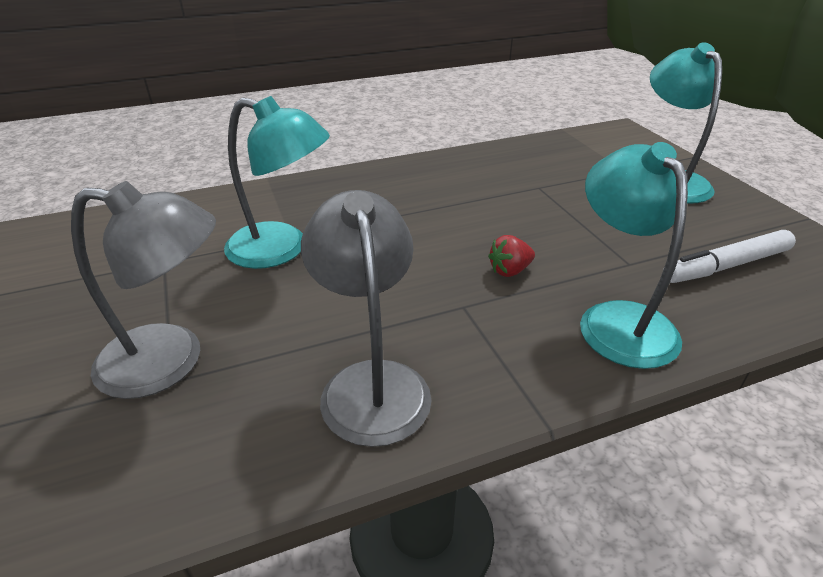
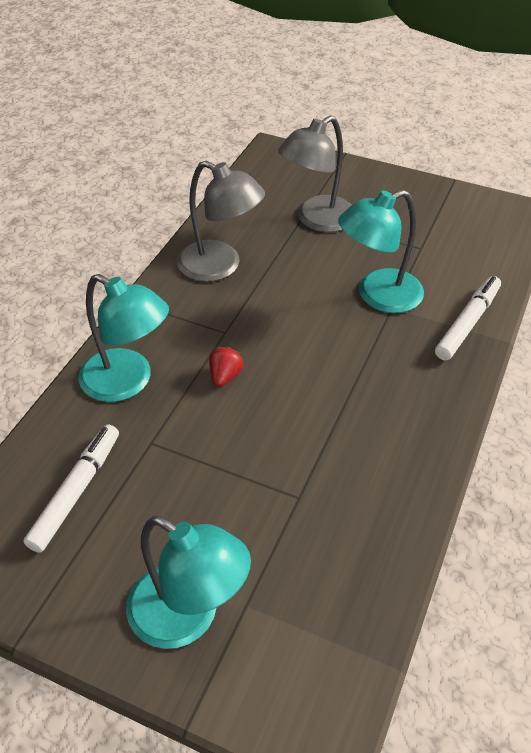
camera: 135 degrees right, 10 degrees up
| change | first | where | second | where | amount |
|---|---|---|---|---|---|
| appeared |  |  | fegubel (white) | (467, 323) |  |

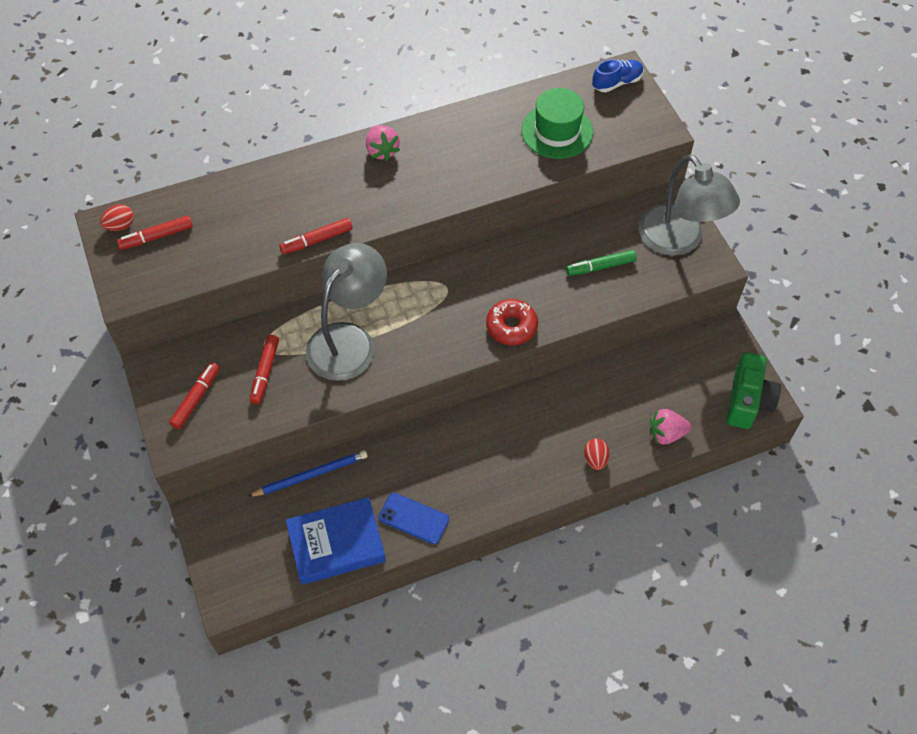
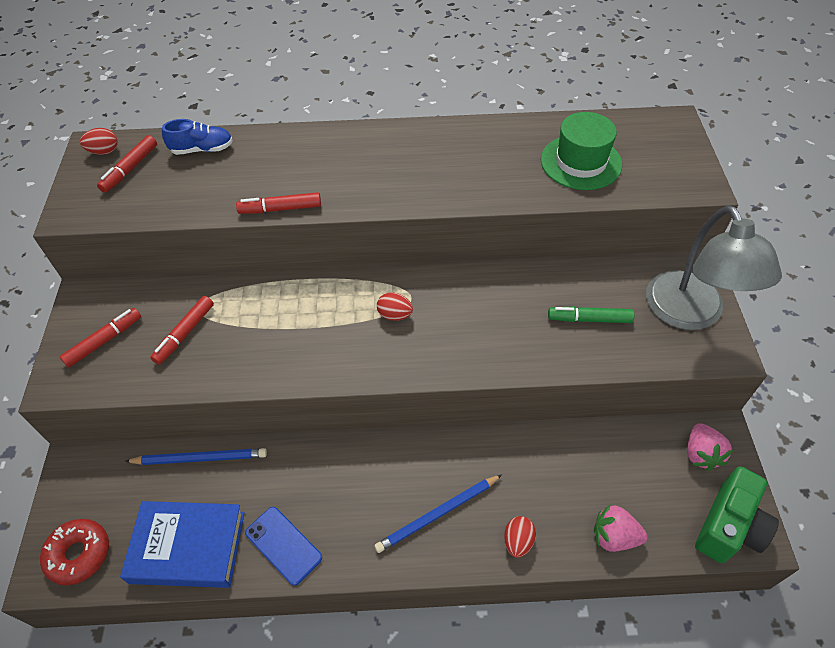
camera: 20 degrees right, 5 degrees down
| change | first | where | second | where | amount |
|---|---|---|---|---|---|
| missing | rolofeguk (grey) | (349, 340) |  |  |  |
| appeared |  |  | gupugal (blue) | (437, 514) |  |
| appeared |  |  | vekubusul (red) | (395, 315) |  |
| relocated | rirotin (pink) | (382, 151) |  | (701, 454) |  |
| relocated | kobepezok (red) | (511, 326) |  | (79, 554) |  |
| relocated | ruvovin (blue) | (617, 83) |  | (202, 149) |  |
| spun | fegubel (red) | (156, 237) |  | (130, 169) | 60 degrees counterclockwise |

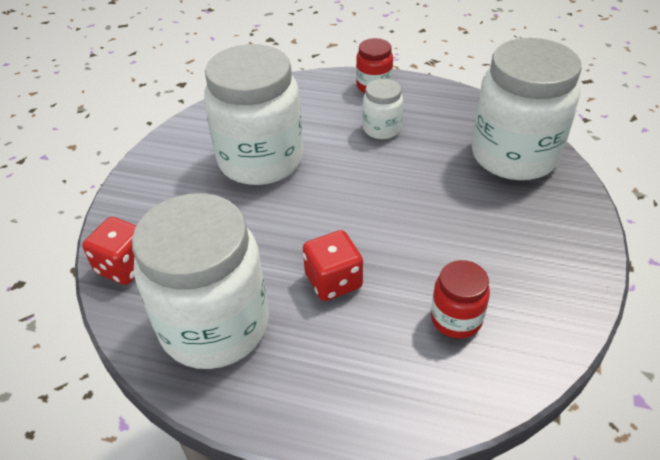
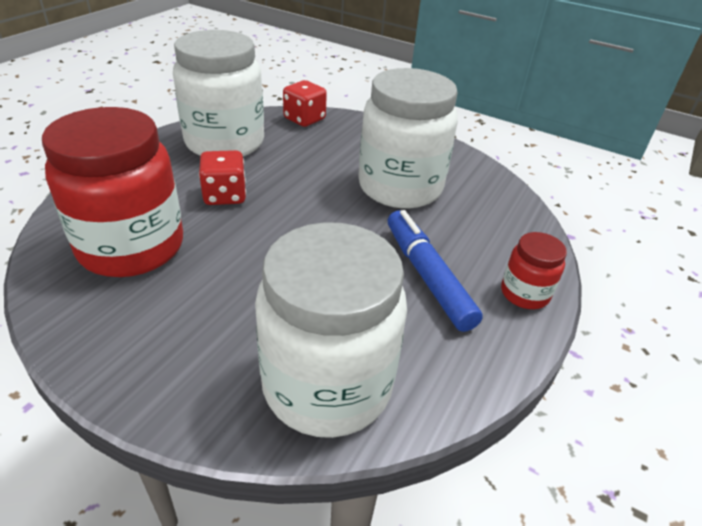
camera: 100 degrees right, 5 degrees down
| change | first | where | second | where | amount |
|---|---|---|---|---|---|
| exchanged | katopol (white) | (381, 129) | fegubel (blue) | (427, 276) |  |
| size | katopol (red) | (456, 319) |  | (131, 247) | x2.14 |

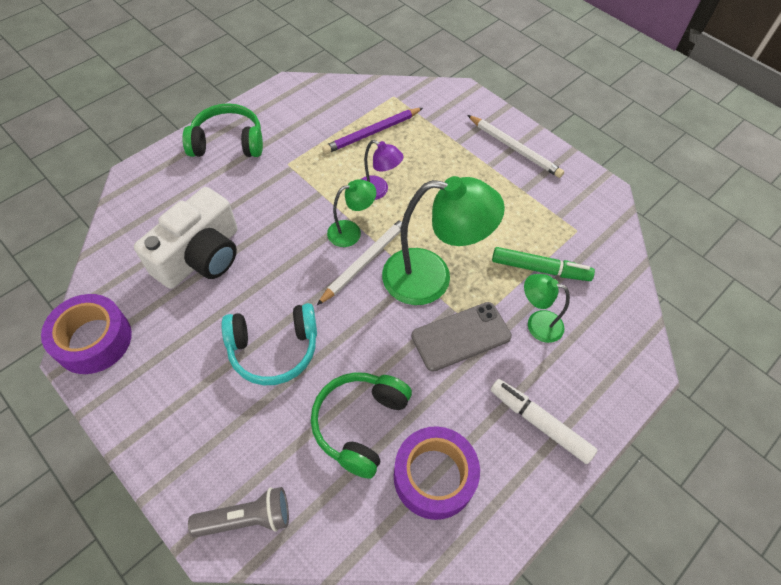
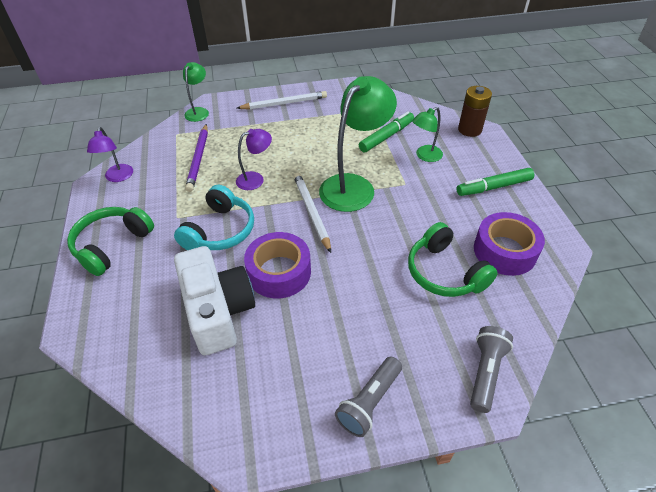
camera: 55 degrees left, 10 degrees down
| change | first | where | second | where | amount |
|---|---|---|---|---|---|
| missing | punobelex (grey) | (461, 336) |  |  |  |
| appeared |  |  | rolofeguk (purple) | (118, 177) |  |
| appeared |  |  | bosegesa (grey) | (369, 402) |  |
| appeared |  |  | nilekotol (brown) | (469, 130) |  |
| relocated | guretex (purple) | (93, 340) |  | (279, 272) |  |
| relocated | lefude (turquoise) | (274, 349) |  | (220, 230) |  |
| relocated | rolofeguk (green) | (351, 232) |  | (199, 111) |  |
| colour | fegubel (white) | (539, 423) | fegubel (green) | (494, 187) |  |

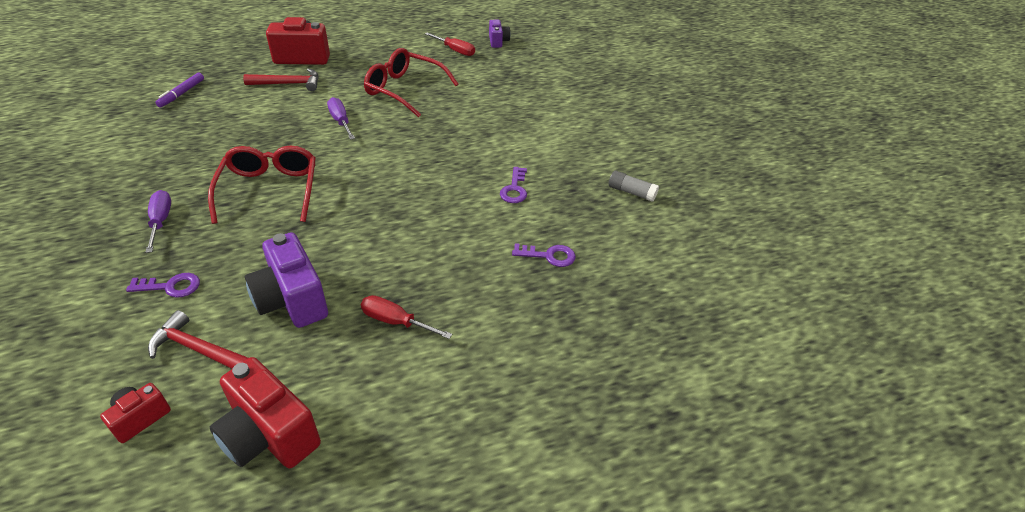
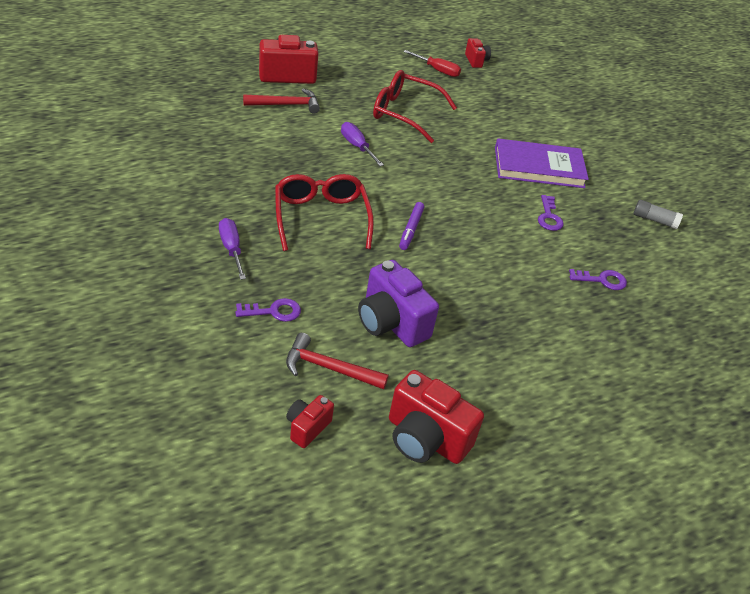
camera: 10 degrees left, 0 degrees up
| change | first | where | second | where | amount |
|---|---|---|---|---|---|
| missing | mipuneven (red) | (396, 322) |  |  |  |
| appeared |  |  | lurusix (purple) | (539, 167) |  |
| relocated | fegubel (purple) | (182, 94) |  | (411, 229) |  |
| colour | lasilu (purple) | (498, 41) | lasilu (red) | (476, 61) |  |

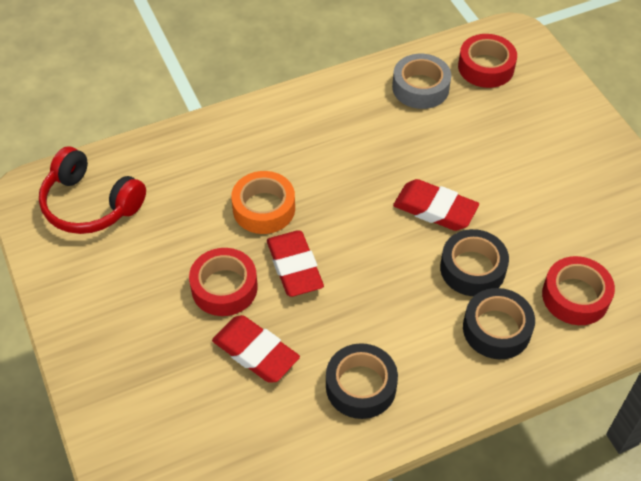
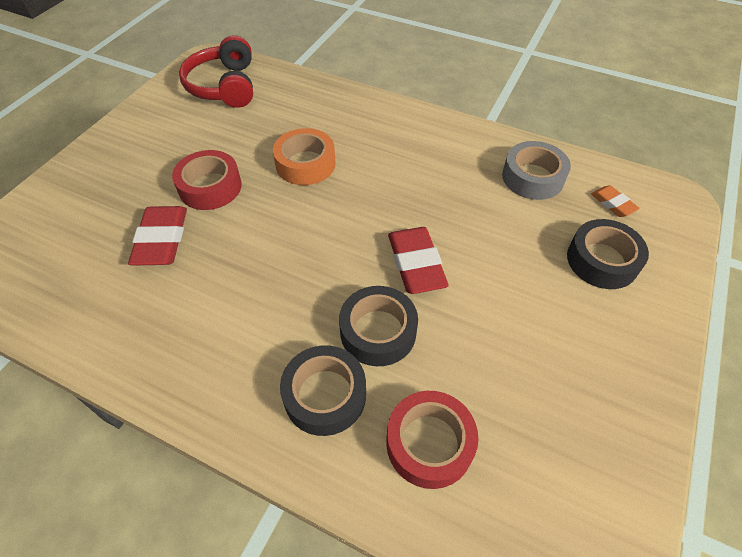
camera: 50 degrees right, 0 degrees up
| change | first | where | second | where | amount |
|---|---|---|---|---|---|
| missing | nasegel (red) | (294, 267) |  |  |  |
| relocated | guretex (black) | (361, 386) |  | (602, 260) |  |
| exchanged | guretex (red) | (486, 67) | nasegel (orange) | (613, 204) |  |

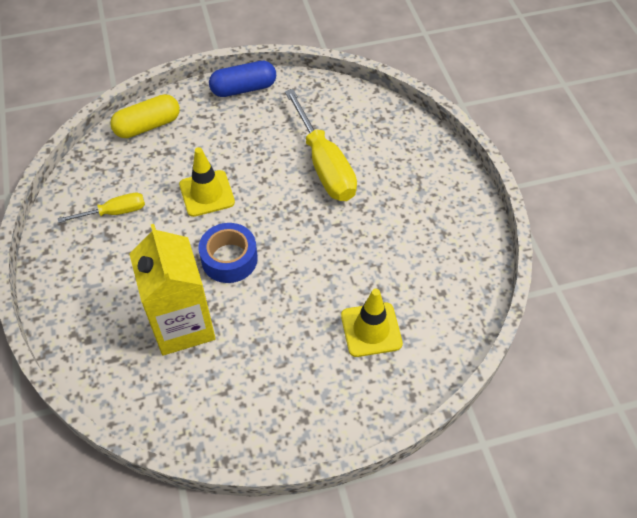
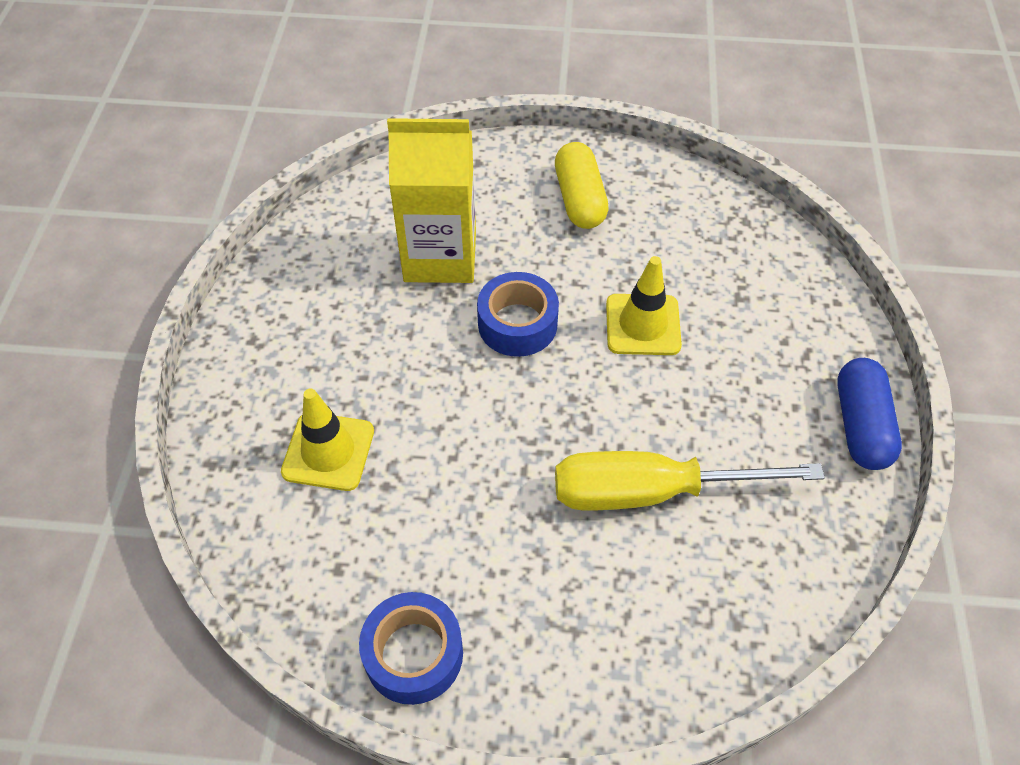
camera: 110 degrees right, 0 degrees up
| change | first | where | second | where | amount |
|---|---|---|---|---|---|
| missing | mipuneven (yellow) | (114, 212) |  |  |  |
| appeared |  |  | guretex (blue) | (413, 654) |  |
| relocated | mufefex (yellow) | (148, 126) |  | (579, 199) |  |

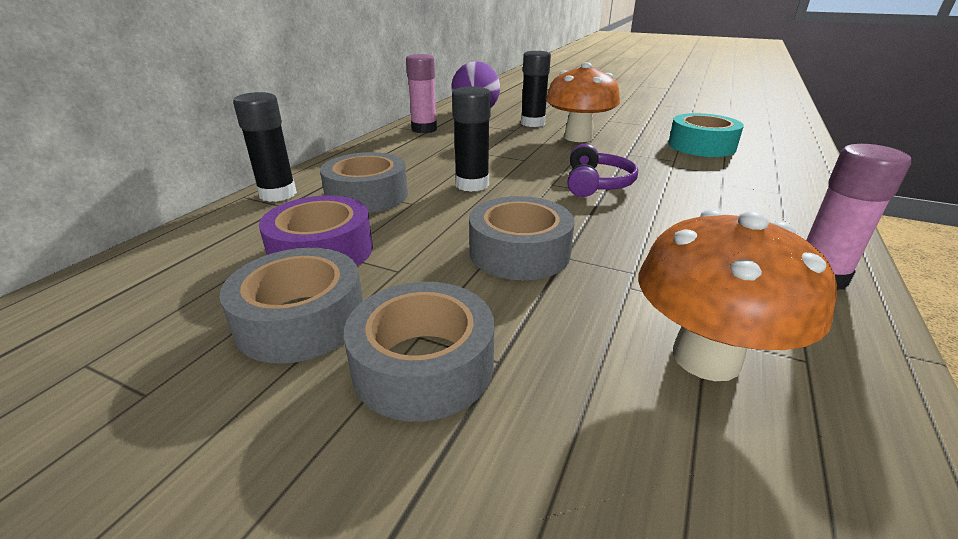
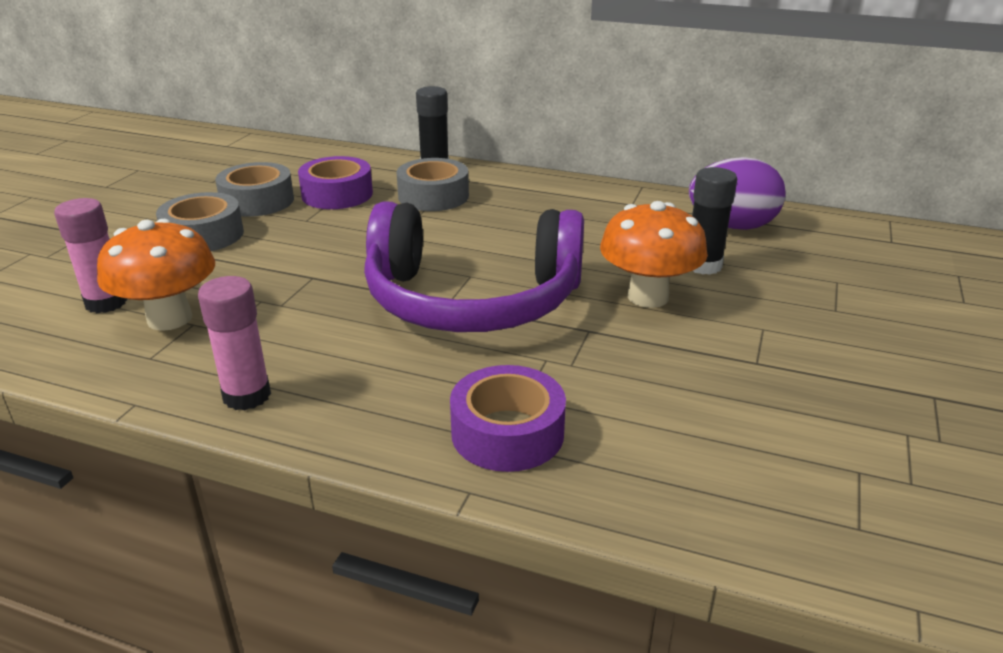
camera: 85 degrees right, 0 degrees up
| change | first | where | second | where | amount |
|---|---|---|---|---|---|
| missing | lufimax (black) | (472, 184) |  |  |  |
| missing | guretex (grey) | (519, 252) |  |  |  |
| missing | guretex (turquoise) | (701, 146) |  |  |  |
| appeared |  |  | guretex (purple) | (507, 433) |  |
| relocated | lufimax (pink) | (424, 129) |  | (106, 303) |  |
| size | lefude (purple) | (597, 184) |  | (472, 300) | x2.38 |

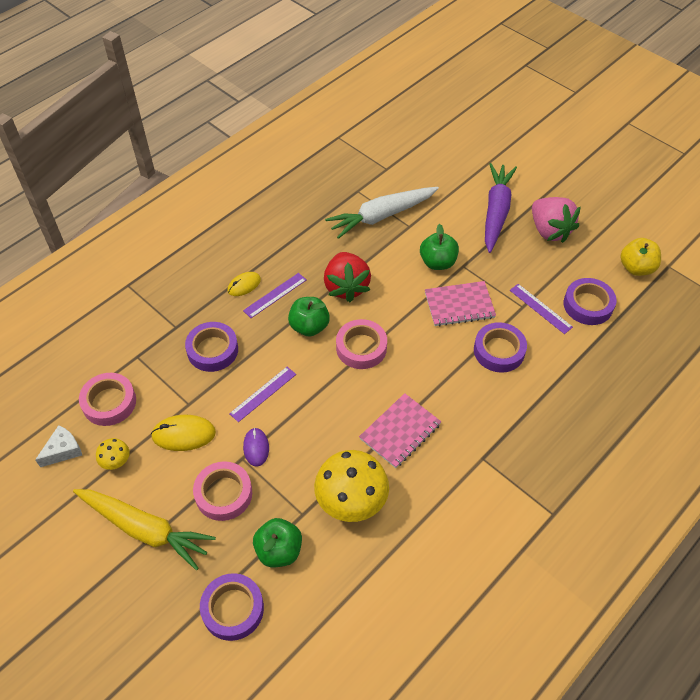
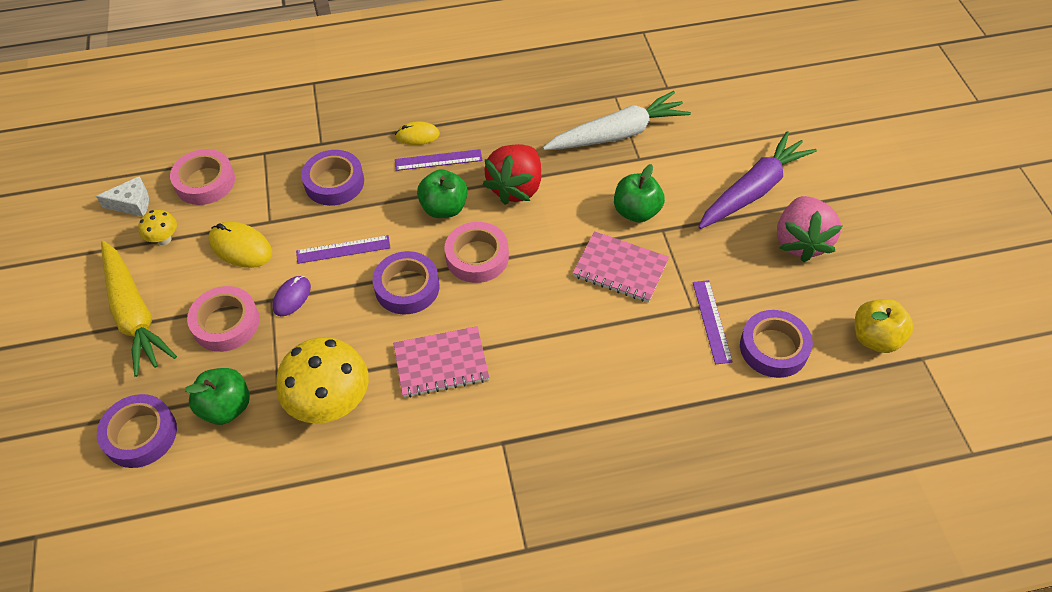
camera: 35 degrees right, 0 degrees up
| change | first | where | second | where | amount |
|---|---|---|---|---|---|
| relocated | guretex (purple) | (499, 351) |  | (407, 287) |  |
| spun | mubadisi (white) | (381, 216) |  | (617, 134) | 150 degrees clockwise |

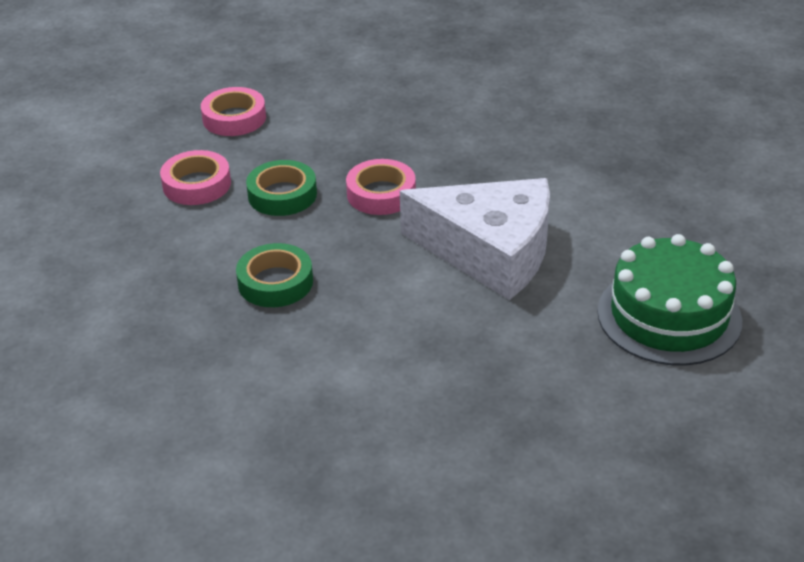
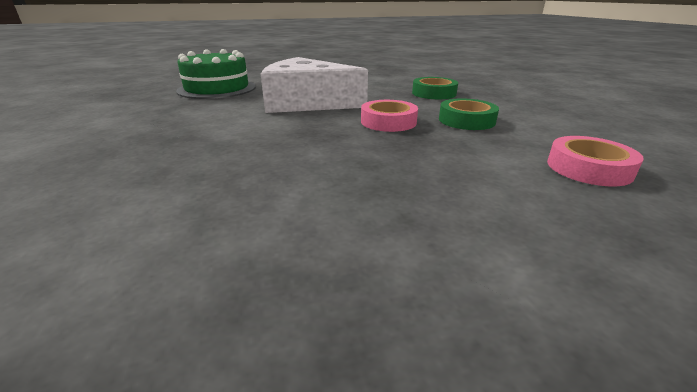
camera: 175 degrees right, 10 degrees down
| change | first | where | second | where | amount |
|---|---|---|---|---|---|
| missing | guretex (pink) | (197, 184) |  |  |  |

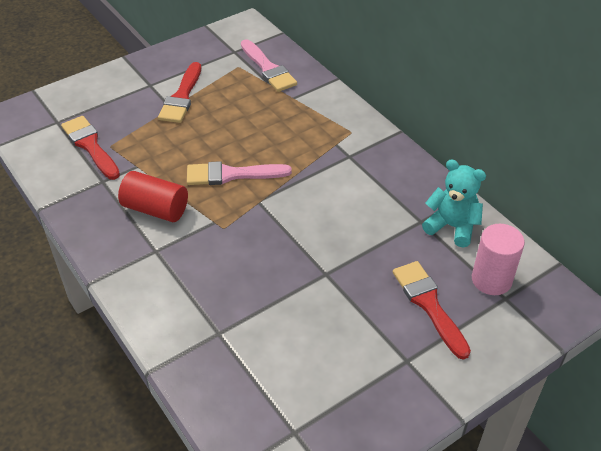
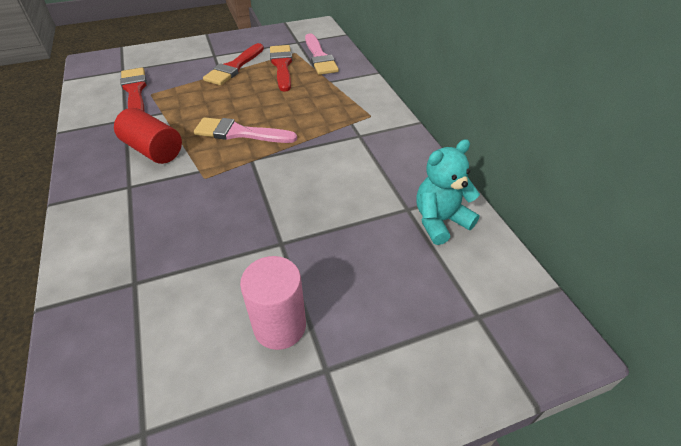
camera: 15 degrees right, 0 degrees up
| change | first | where | second | where | amount |
|---|---|---|---|---|---|
| relocated | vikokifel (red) | (429, 305) |  | (282, 66) |  |
| relocated | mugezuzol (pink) | (491, 280) |  | (280, 326) |  |
| spun | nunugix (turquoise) | (452, 227) |  | (440, 221) | 75 degrees counterclockwise |

